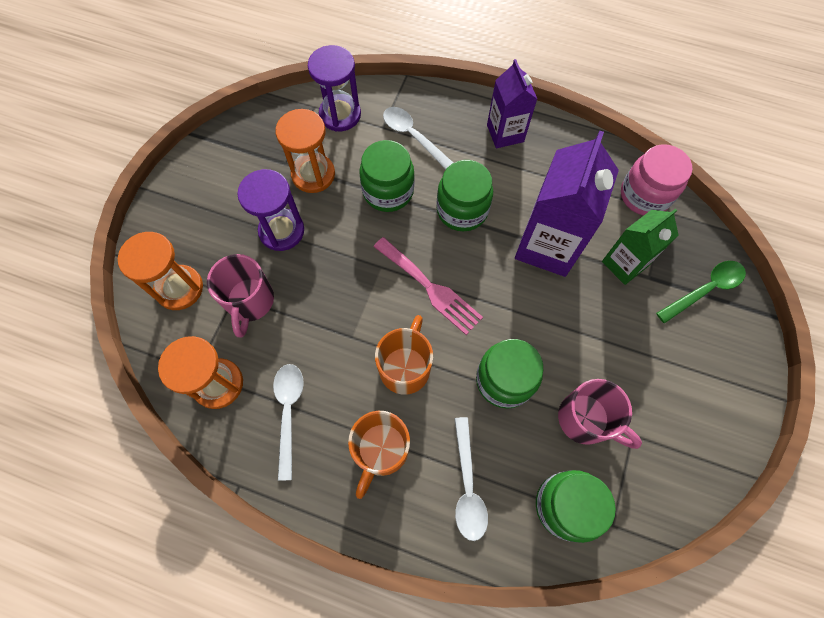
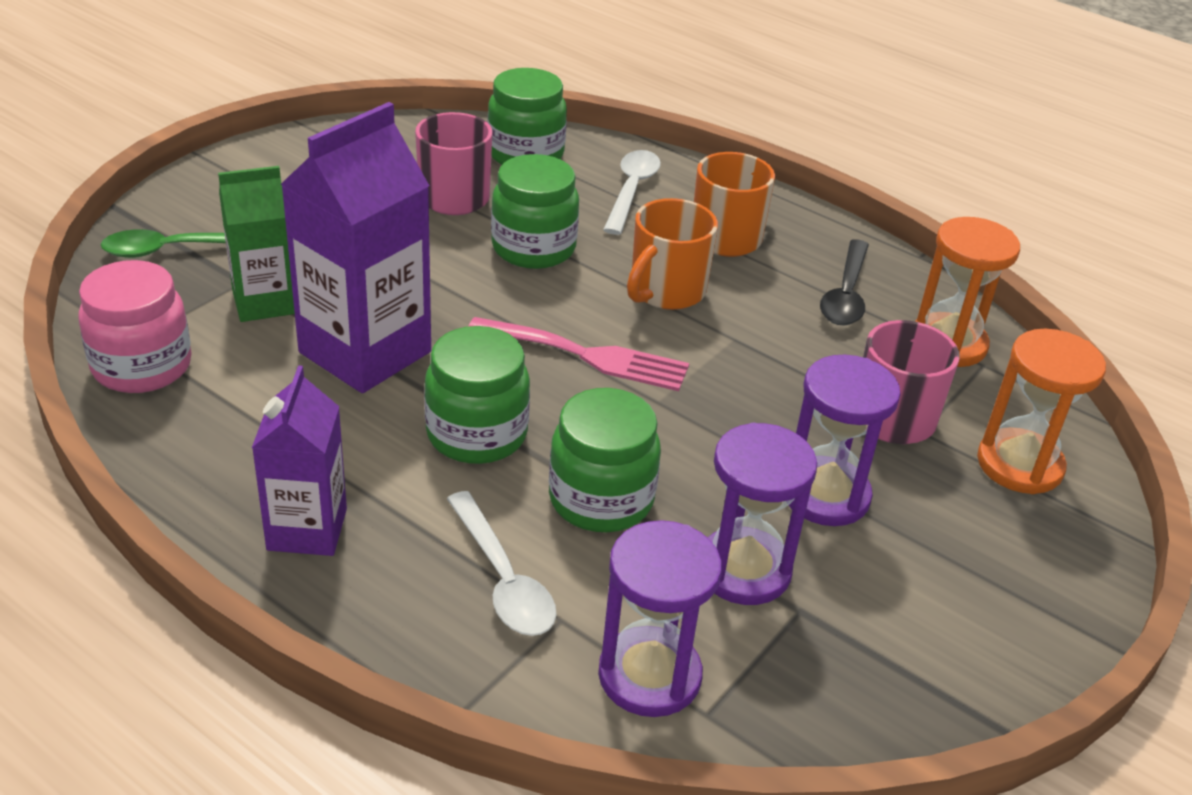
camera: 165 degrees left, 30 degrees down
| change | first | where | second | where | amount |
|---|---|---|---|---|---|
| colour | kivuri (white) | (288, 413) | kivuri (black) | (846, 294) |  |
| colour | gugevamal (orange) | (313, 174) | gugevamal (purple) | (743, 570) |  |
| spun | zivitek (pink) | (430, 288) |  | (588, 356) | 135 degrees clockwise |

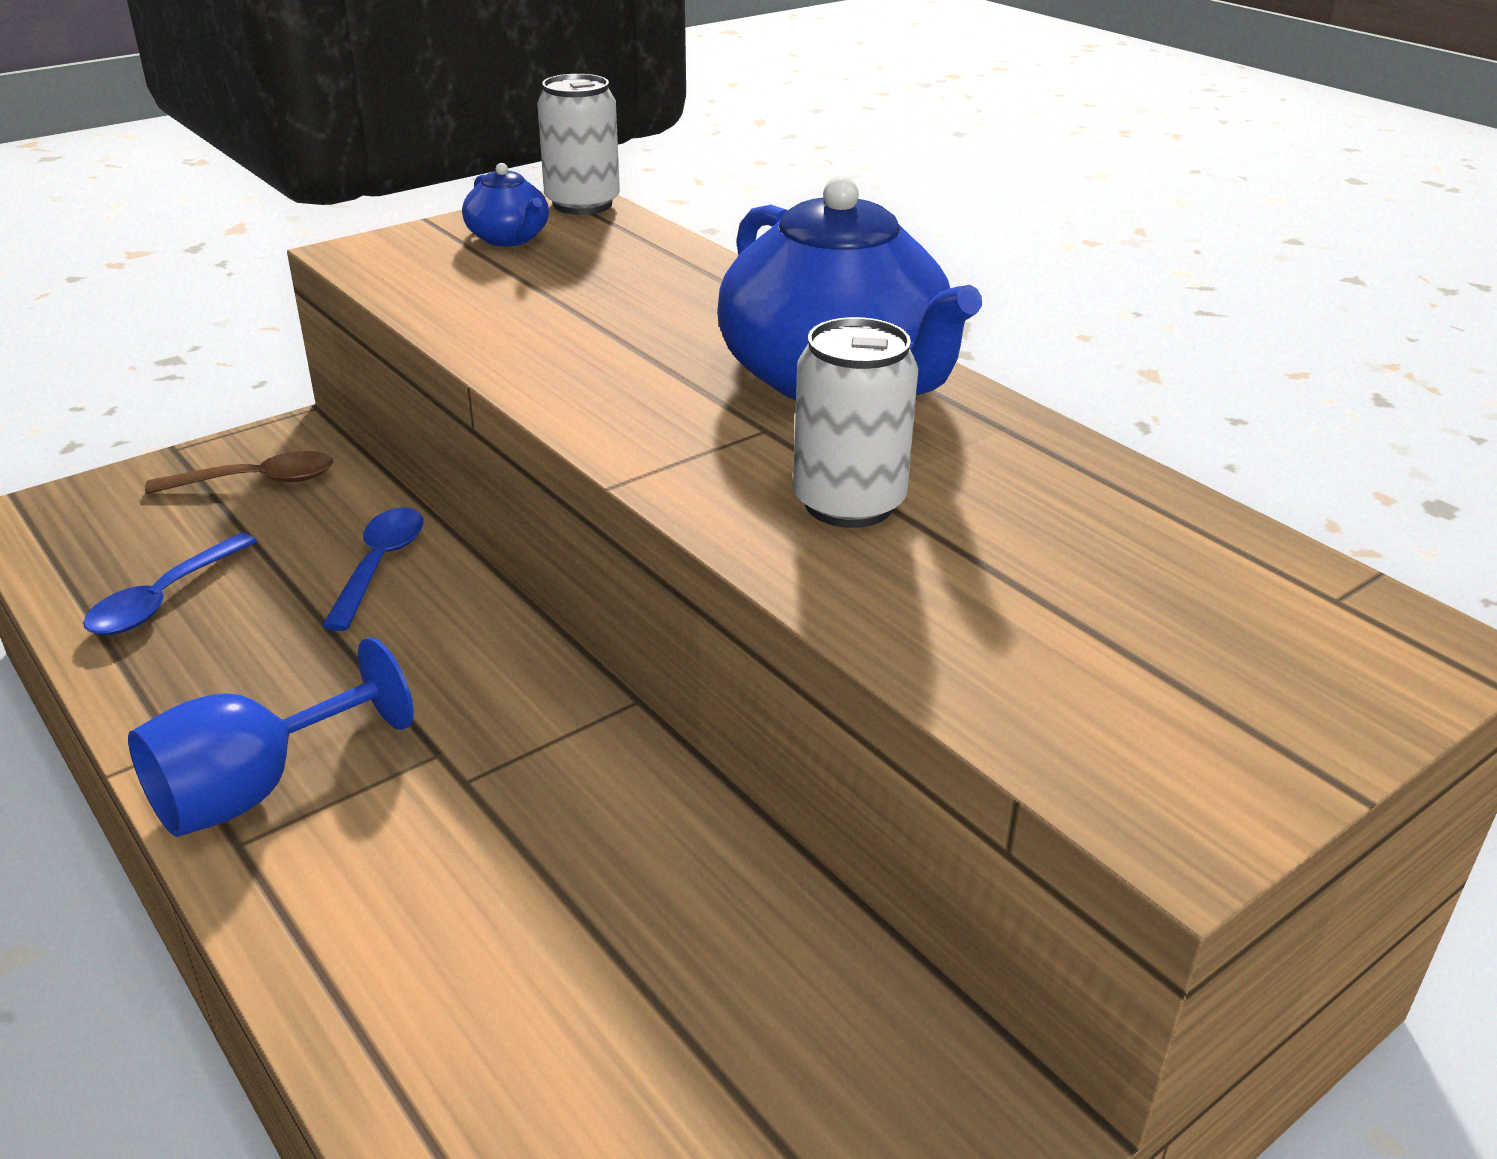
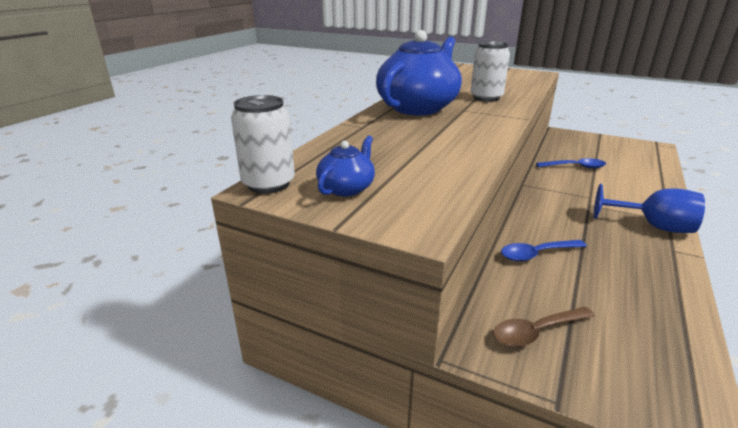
camera: 115 degrees left, 5 degrees down
| change | first | where | second | where | amount |
|---|---|---|---|---|---|
| relocated | kivuri (blue) | (164, 599) |  | (575, 167) |  |
| spun | kivuri (brown) | (256, 481) |  | (536, 332) | 75 degrees counterclockwise |

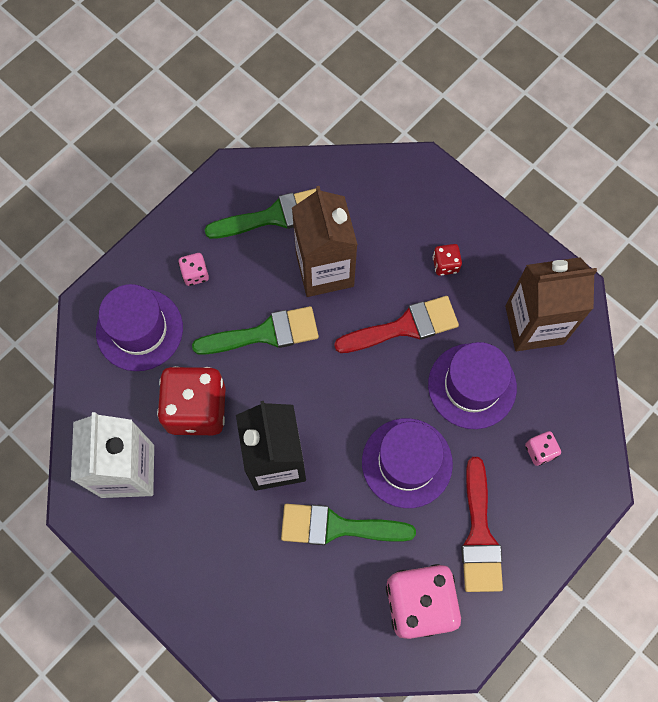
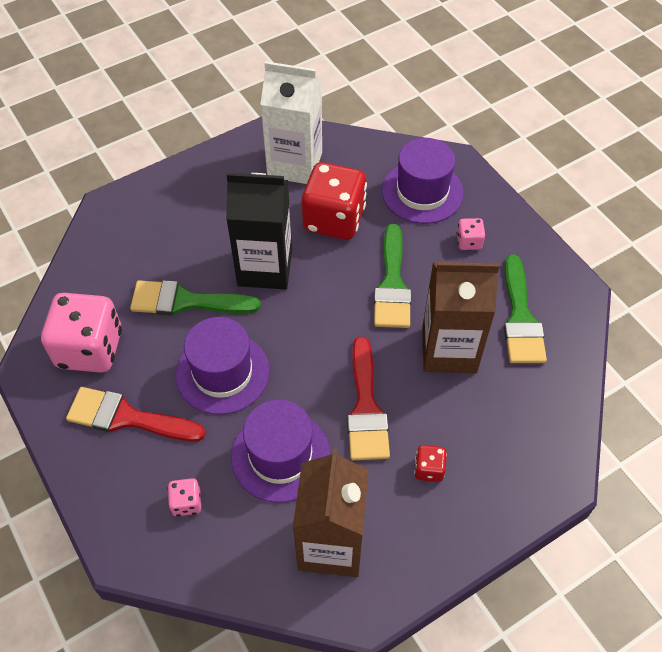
camera: 105 degrees right, 15 degrees down
| change | first | where | second | where | amount |
|---|---|---|---|---|---|
| spun | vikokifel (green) | (337, 526) |  | (186, 301) | 105 degrees counterclockwise |

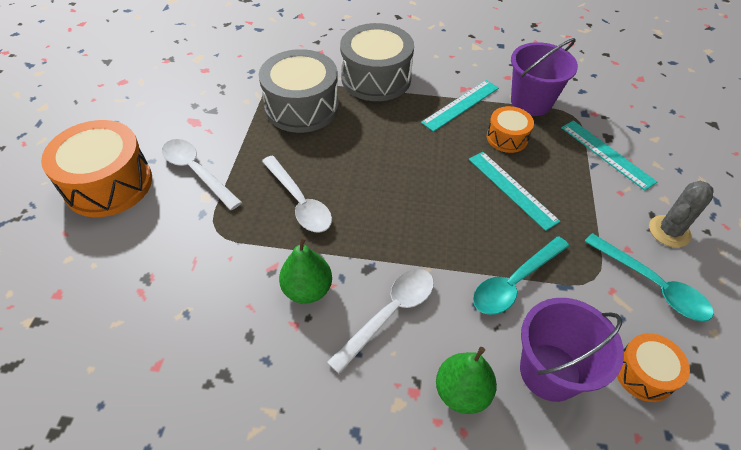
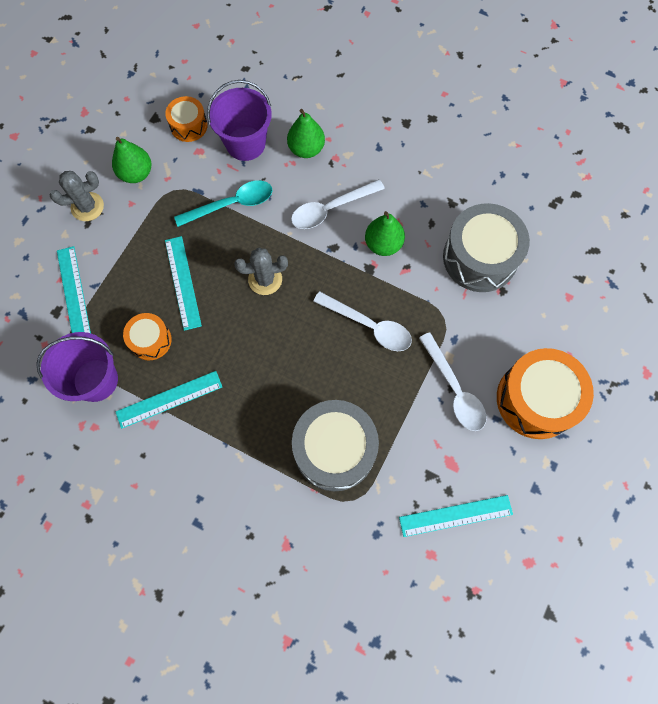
camera: 160 degrees left, 20 degrees up
| change | first | where | second | where | amount |
|---|---|---|---|---|---|
| appeared |  |  | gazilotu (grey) | (265, 279) |  |
| appeared |  |  | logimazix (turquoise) | (455, 516) |  |
| relocated | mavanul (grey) | (376, 78) |  | (480, 257) |  |
| exchanged | kivuri (turquoise) | (652, 285) | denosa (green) | (136, 173) |  |
| spun | kivuri (white) | (299, 202) |  | (369, 326) | 135 degrees clockwise |

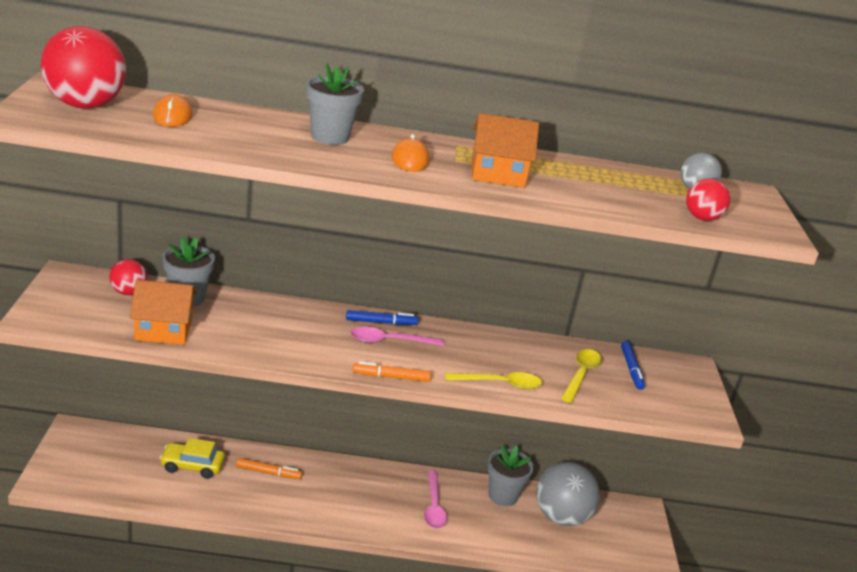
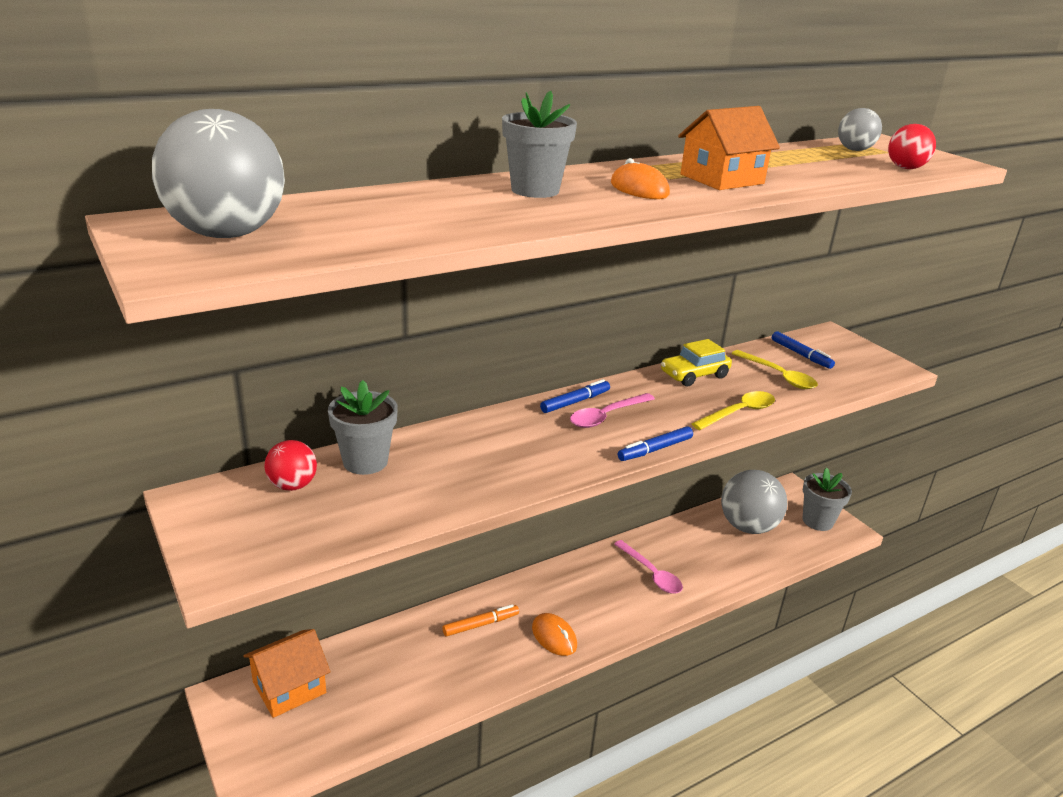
camera: 30 degrees left, 0 degrees up
| change | first | where | second | where | amount |
|---|---|---|---|---|---|
| relocated | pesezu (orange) | (163, 329) |  | (289, 687) |  |
| relocated | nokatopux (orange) | (172, 116) |  | (554, 637) |  |
| relocated | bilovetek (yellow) | (192, 466) |  | (694, 375) |  |
| relocated | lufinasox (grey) | (503, 495) |  | (817, 521) |  |
| colour | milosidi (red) | (85, 105) | milosidi (grey) | (227, 234) |  |
| colour | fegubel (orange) | (391, 377) | fegubel (blue) | (655, 449) |  |
| spun | kivuri (yellow) | (581, 375) |  | (778, 376) | 150 degrees clockwise |

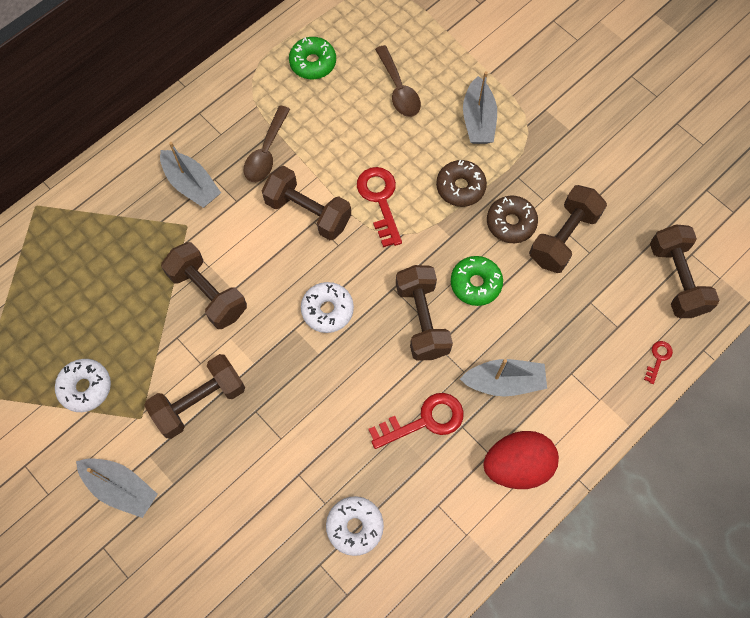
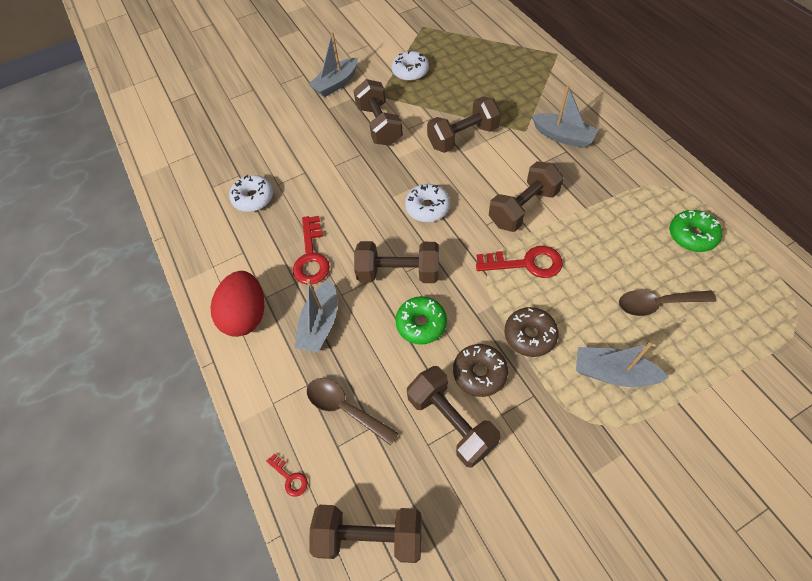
camera: 110 degrees right, 10 degrees down
| change | first | where | second | where | amount |
|---|---|---|---|---|---|
| relocated | kivuri (brown) | (266, 152) |  | (345, 408) |  |
| spun | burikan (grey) | (191, 184) |  | (562, 136) | 120 degrees counterclockwise |

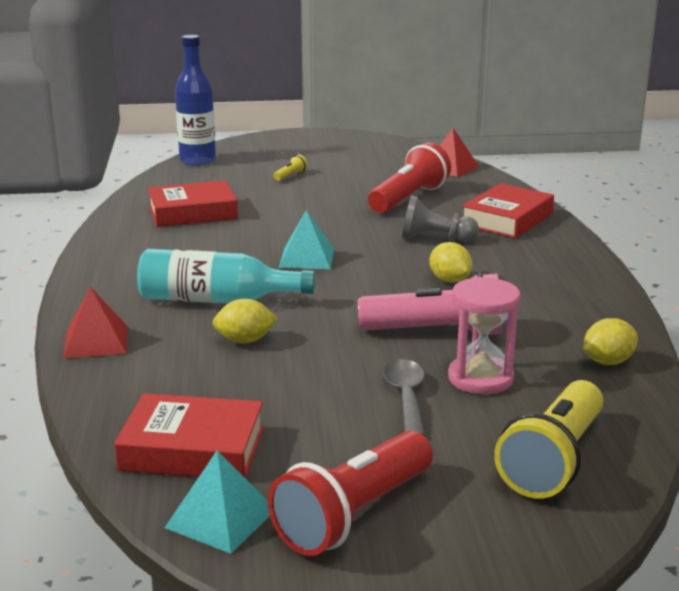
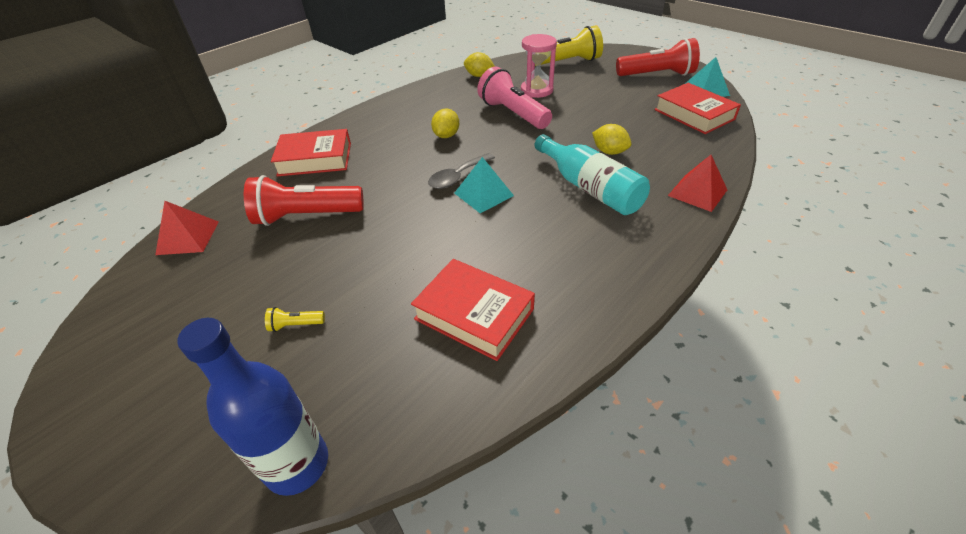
camera: 130 degrees left, 20 degrees up
| change | first | where | second | where | amount |
|---|---|---|---|---|---|
| missing | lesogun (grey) | (434, 238) |  |  |  |
| relocated | kivuri (grey) | (406, 397) |  | (457, 177) |  |

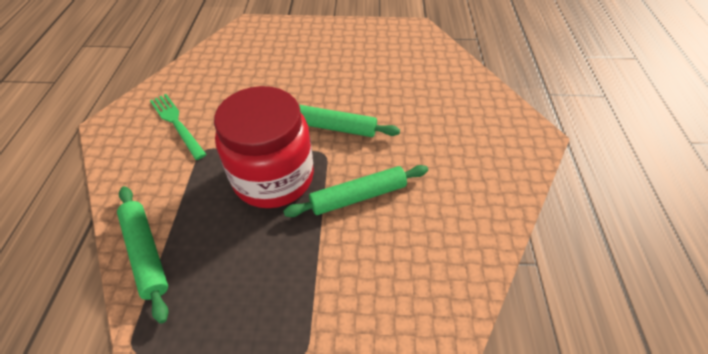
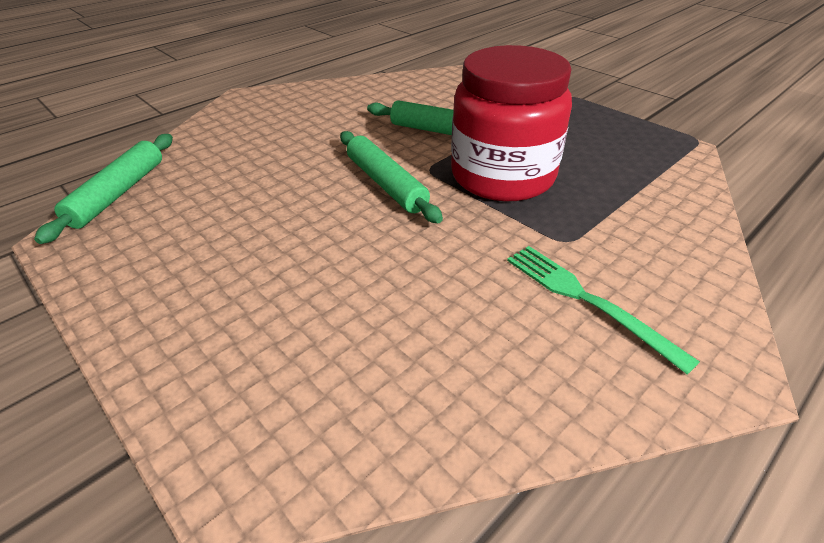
camera: 135 degrees left, 10 degrees down
| change | first | where | second | where | amount |
|---|---|---|---|---|---|
| relocated | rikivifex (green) | (146, 253) |  | (119, 193) |  |
| spun | zivitek (green) | (176, 123) |  | (587, 300) | 135 degrees clockwise |

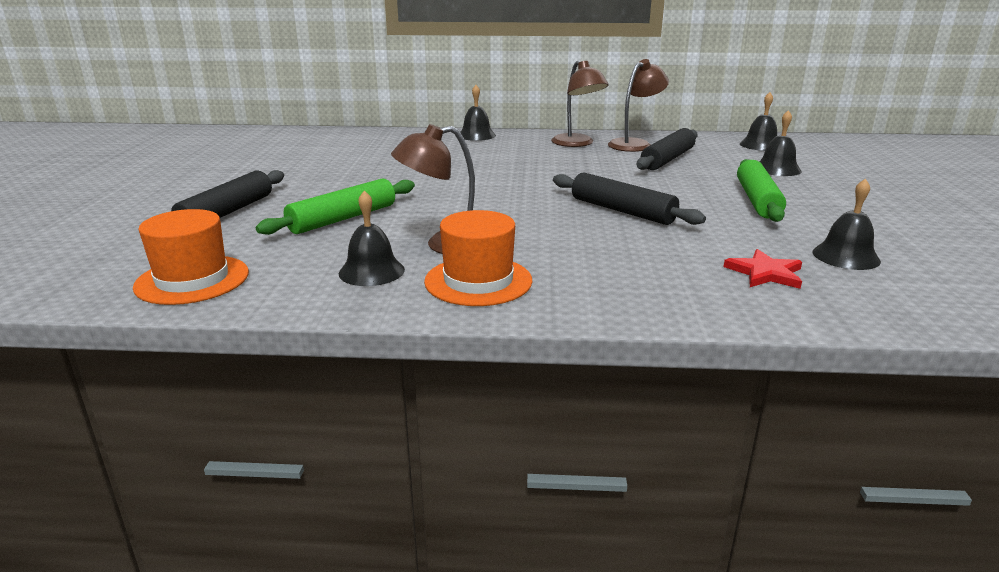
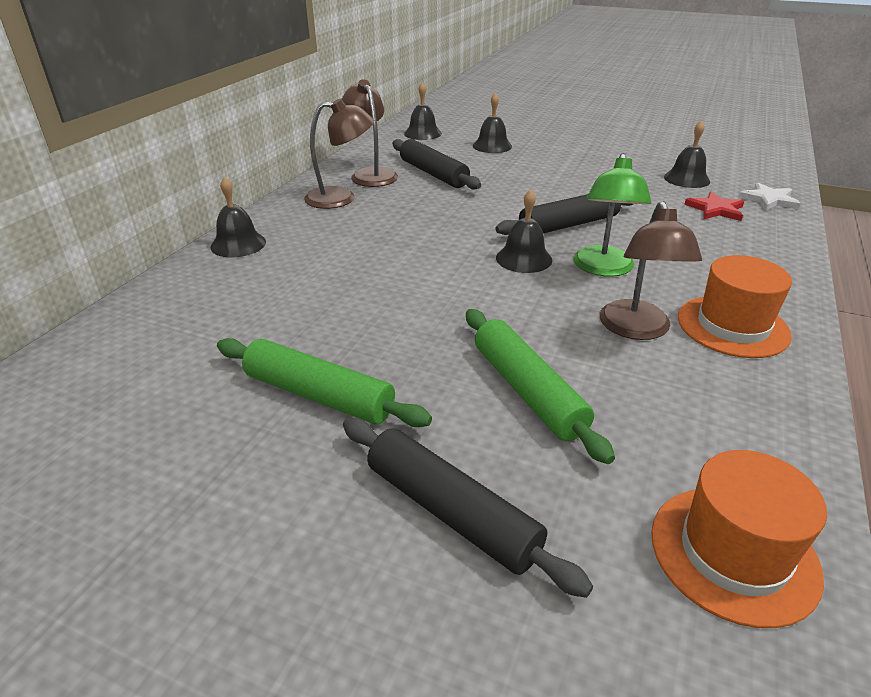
camera: 70 degrees left, 10 degrees up
| change | first | where | second | where | amount |
|---|---|---|---|---|---|
| appeared |  |  | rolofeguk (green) | (603, 269) |  |
| appeared |  |  | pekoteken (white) | (769, 199) |  |
| relocated | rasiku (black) | (371, 271) |  | (524, 258) |  |
| relocated | rikivifex (green) | (757, 200) |  | (319, 395) |  |

